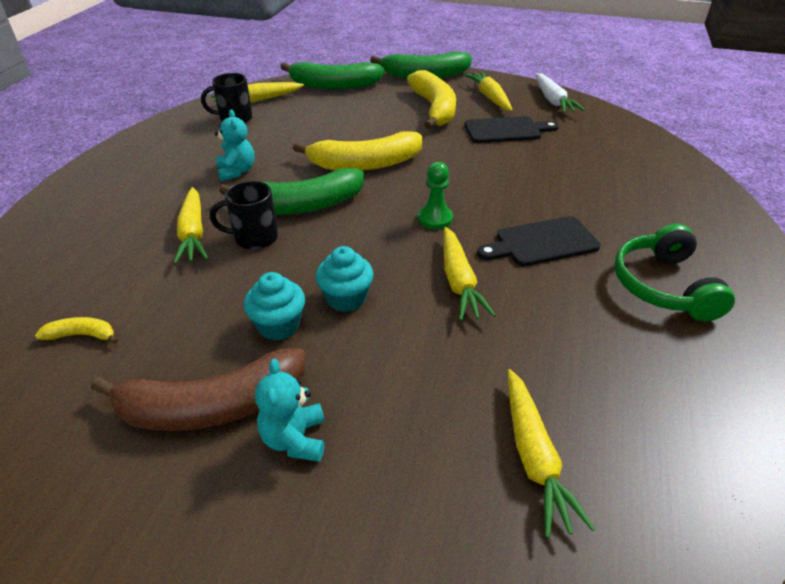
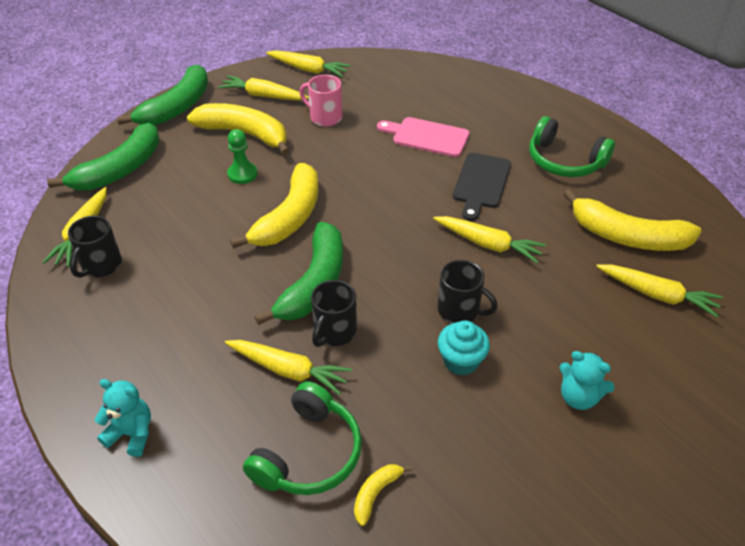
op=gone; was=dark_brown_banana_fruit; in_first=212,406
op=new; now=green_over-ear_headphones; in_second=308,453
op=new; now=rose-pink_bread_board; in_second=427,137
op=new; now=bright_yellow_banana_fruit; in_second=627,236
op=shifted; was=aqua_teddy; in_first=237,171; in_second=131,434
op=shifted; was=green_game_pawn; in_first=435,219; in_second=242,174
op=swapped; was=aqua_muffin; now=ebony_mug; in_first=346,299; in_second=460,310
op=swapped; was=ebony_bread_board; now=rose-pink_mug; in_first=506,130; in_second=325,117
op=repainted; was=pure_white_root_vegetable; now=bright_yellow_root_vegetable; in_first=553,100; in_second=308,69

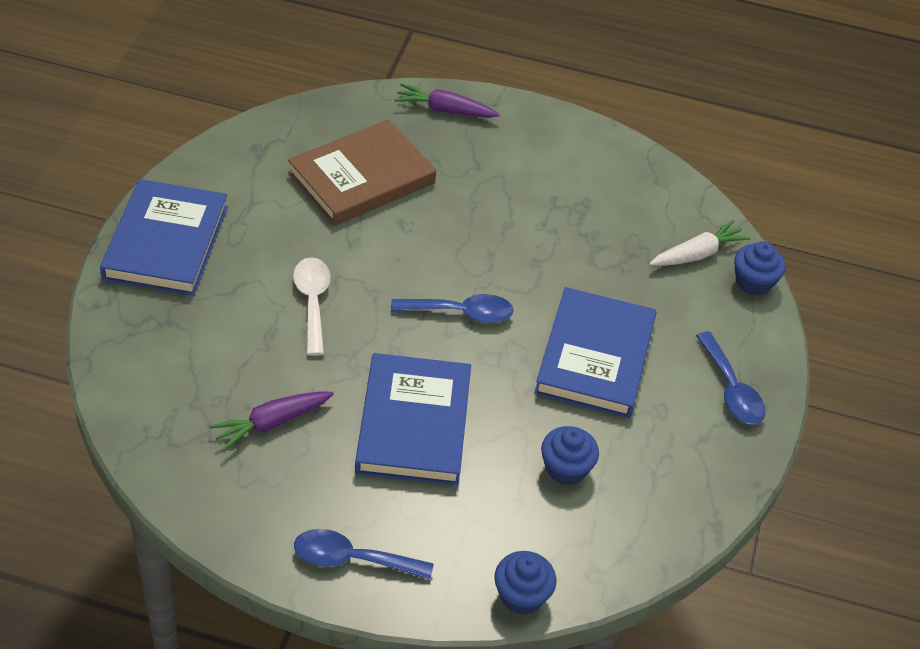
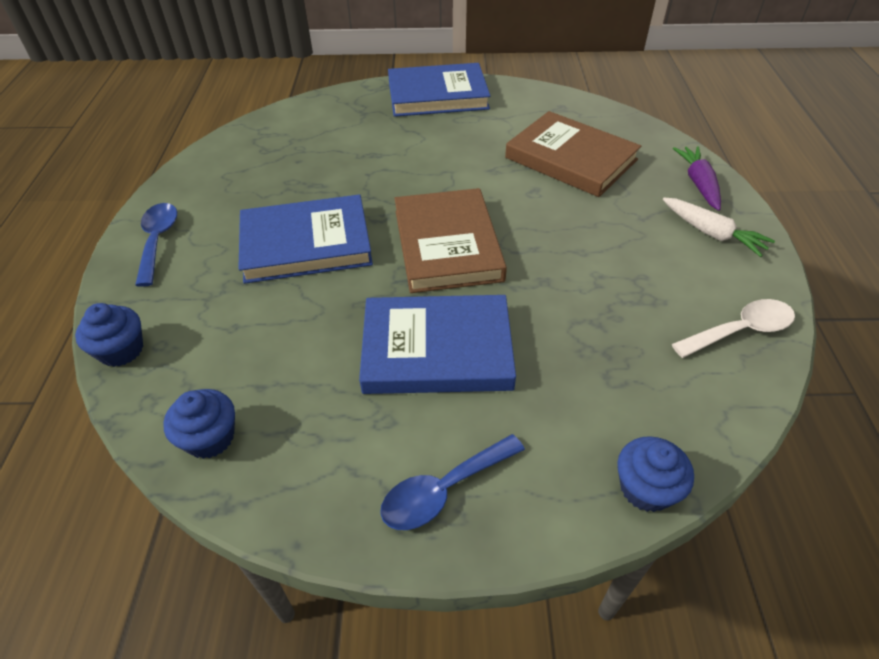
op=gone; was=royal_purple_root_vegetable; in_first=271,423
op=shifted; was=pure_white_teaspoon; in_first=312,302; in_second=740,331
op=shifted; was=blue_muffin; in_first=566,468; in_second=210,438
op=shifted; was=pure_white_root_vegetable; in_first=698,254; in_second=712,233
op=swapped; was=blue_teaspoon; now=dark_brown_hardback; in_first=460,313; in_second=447,245

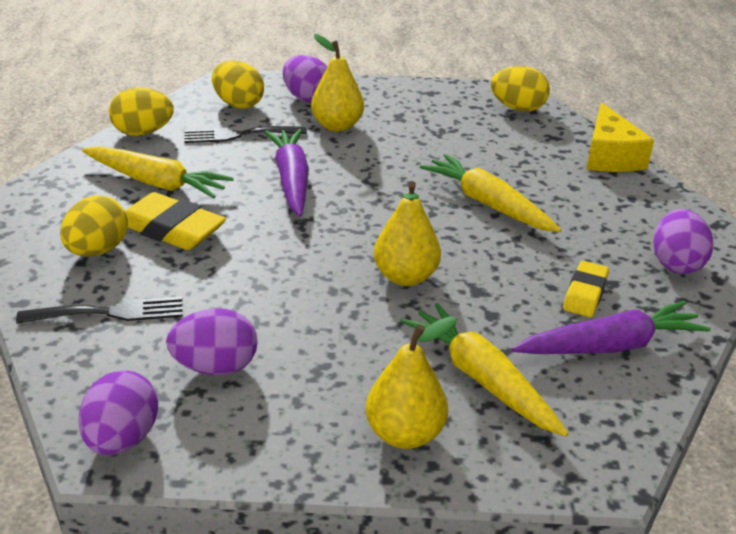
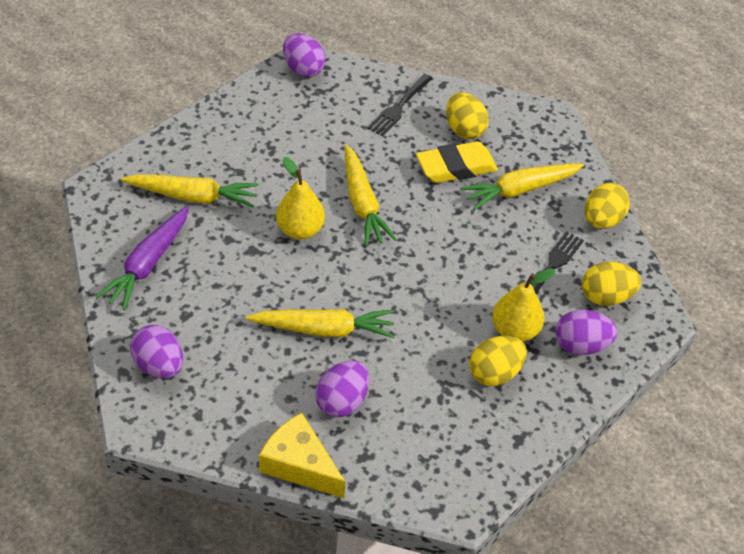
op=gone; was=royal_purple_root_vegetable; in_first=291,180
op=gone; was=bright_yellow_pear_fruit; in_first=405,434
op=gone; was=bright_yellow_gum_eraser; in_first=585,294
op=new; now=bright_yellow_root_vegetable; in_second=362,204
op=shifted; was=royal_purple_egg_shape; in_first=215,367; in_second=342,401
op=shifted; was=bright_yellow_egg_shape; in_first=517,108; in_second=494,373

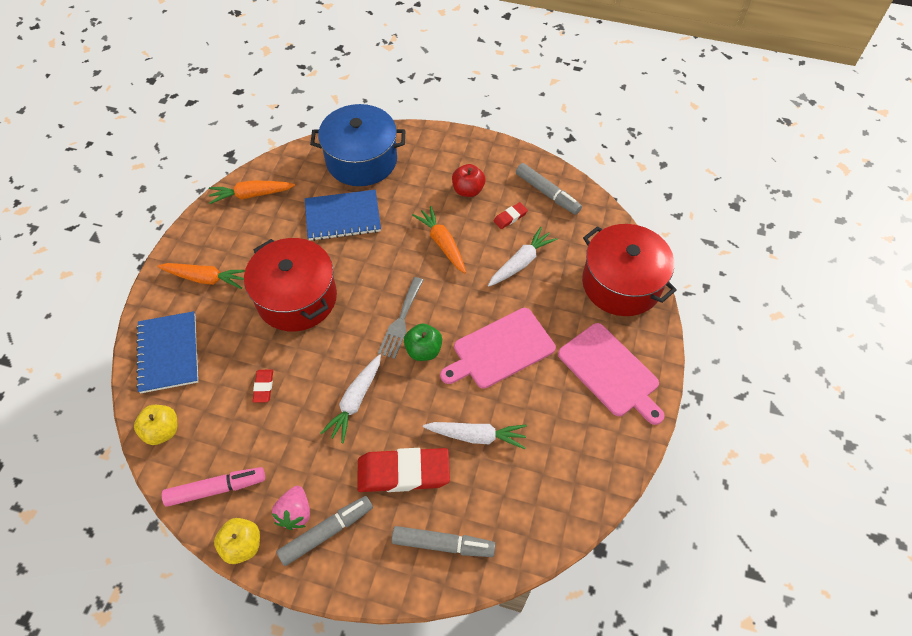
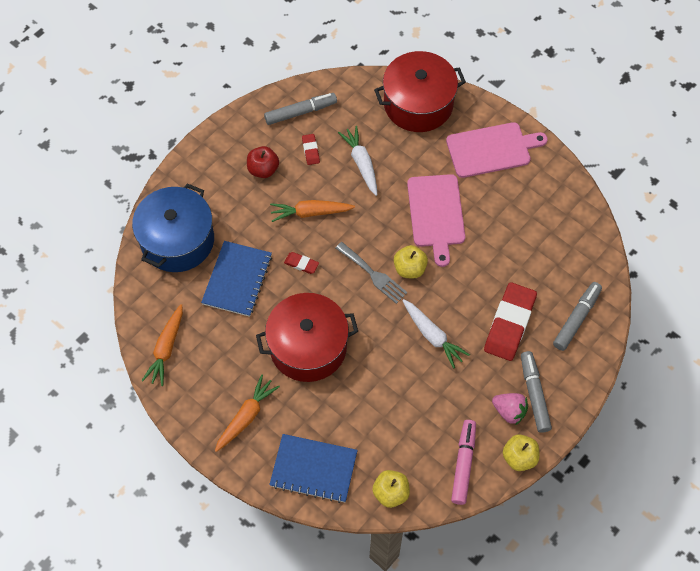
op=gone; was=pure_white_root_vegetable; in_first=476,436
op=shifted; was=scarlet_gum_eraser; in_first=263,387; in_second=301,264
op=repainted; was=green_apple_fruit; now=bright_yellow_apple_fruit; in_first=423,350; in_second=409,268

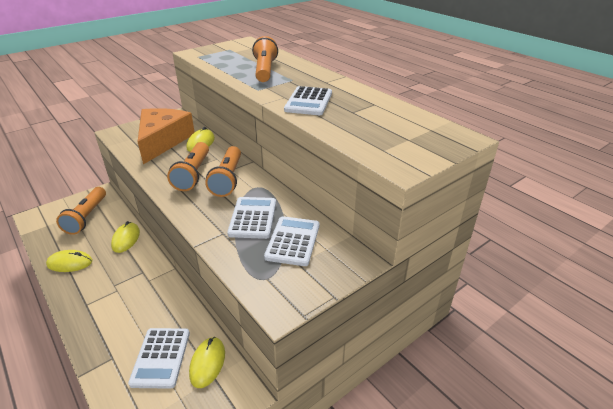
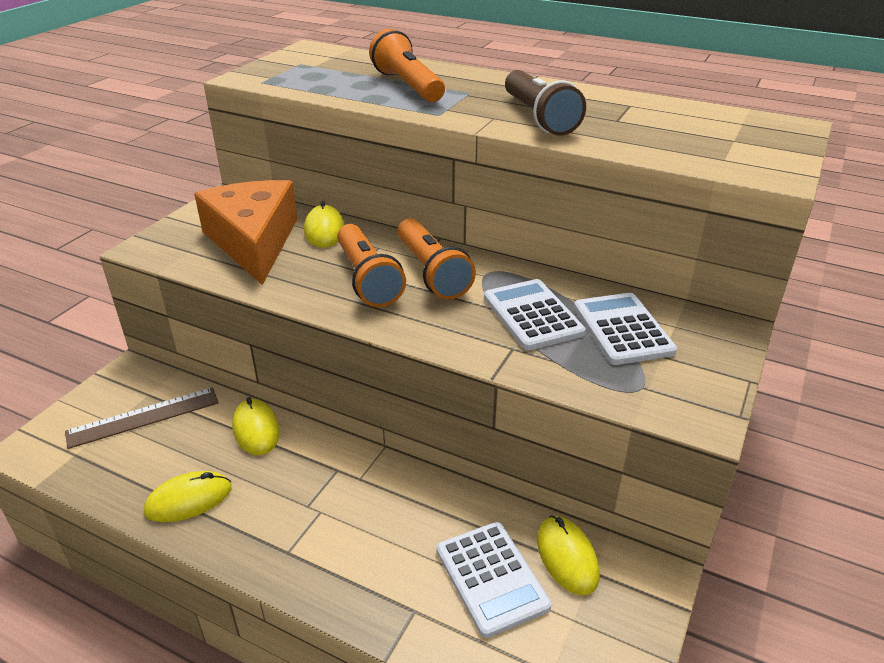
op=swapped; was=orange-coloured_torch; now=dark_brown_measuring_stick; in_first=87,217; in_second=143,417
op=swapped; was=pure_white_calculator; now=dark_brown_torch; in_first=308,102; in_second=539,117

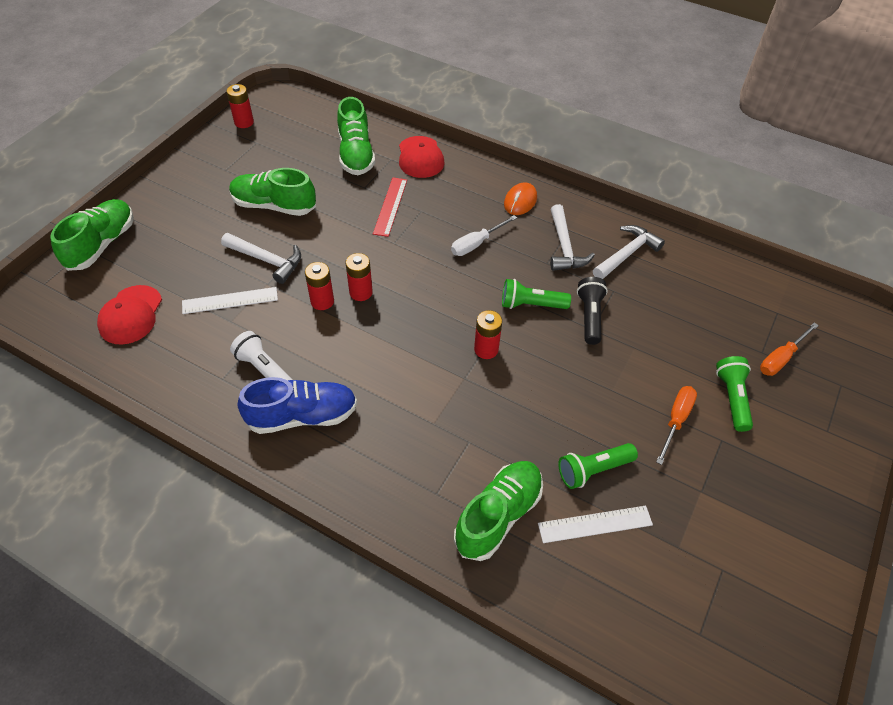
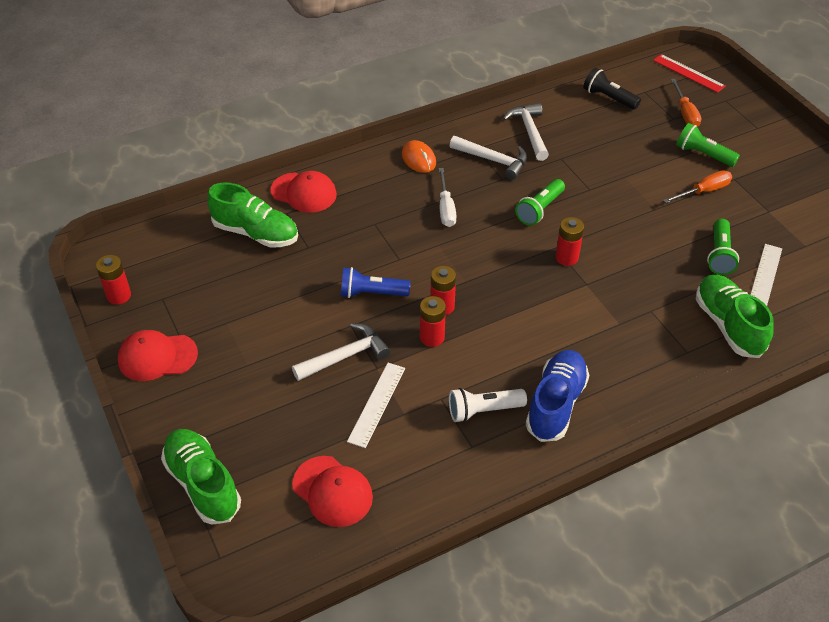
op=gone; was=green_shoe; in_first=274,206
op=new; now=scarlet_cap; in_second=157,357
op=new; now=blue_torch; in_second=372,293
op=shifted; was=scarlet_measuring_stick; in_first=390,206; in_second=688,73
op=shifted; was=ebony_torch; in_first=589,317; in_second=609,98
op=rotated; was=orange-coloured_screwdriver; in_first=676,420; in_second=704,191; clockwise=90

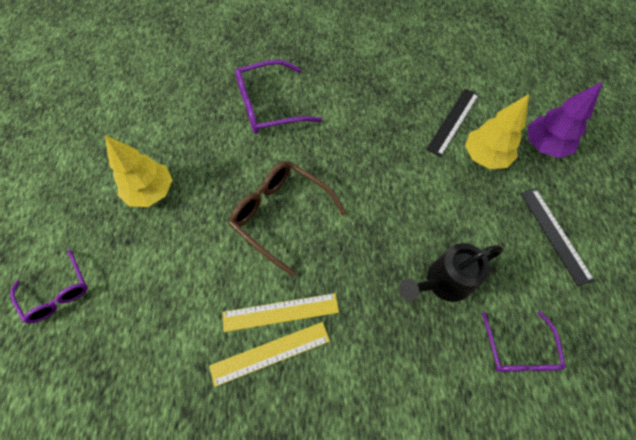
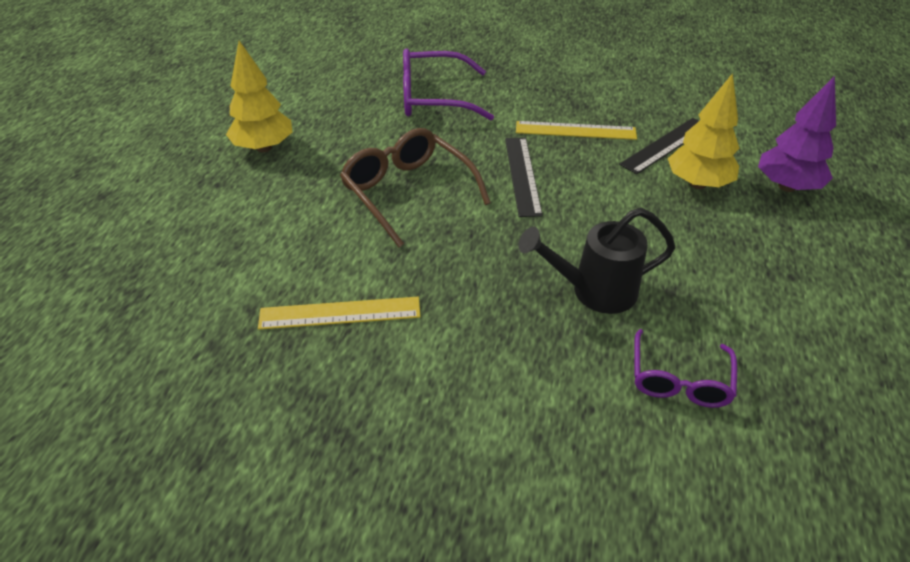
op=gone; was=royal_purple_spectacles; in_first=58,293
op=shifted; was=bright_yellow_measuring_stick; in_first=280,312; in_second=575,130
op=shifted; was=ebony_measuring_stick; in_first=555,234; in_second=522,175

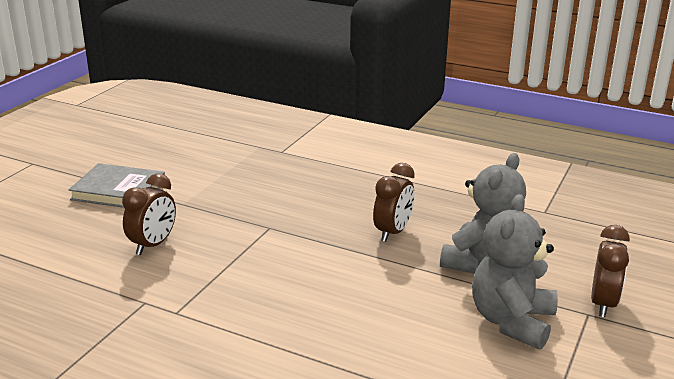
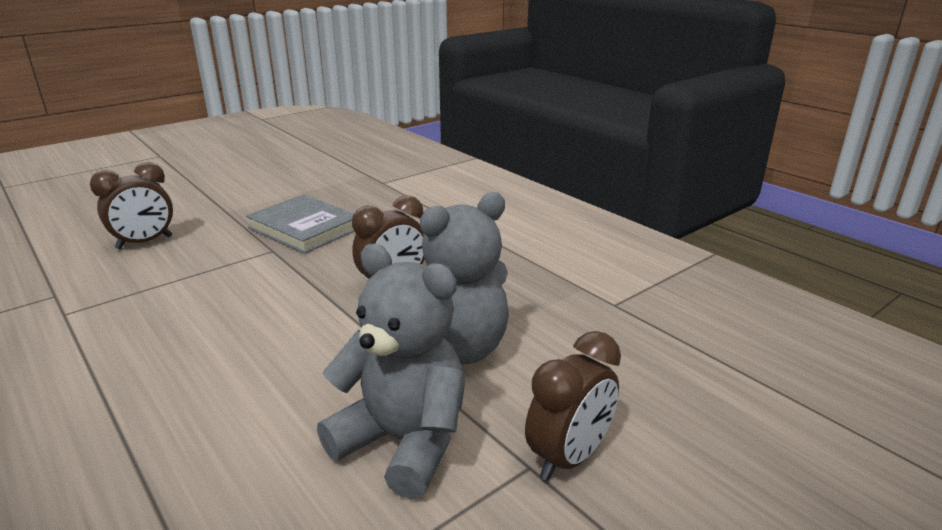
op=shifted; was=grey_hardback; in_first=119,190; in_second=305,228
op=rotated; was=grey_teddy; in_first=512,321; in_second=403,442; clockwise=75

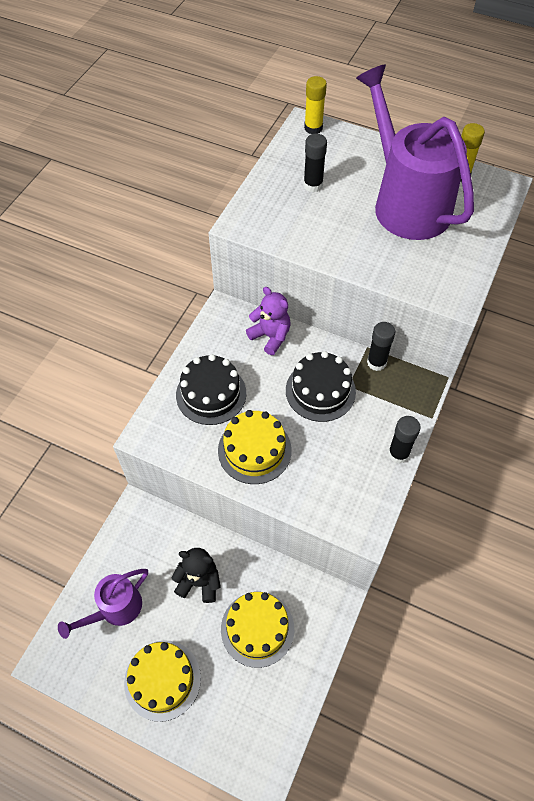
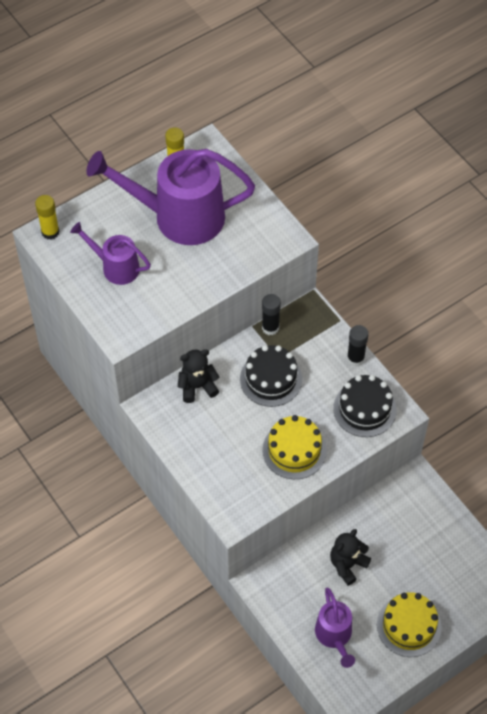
op=gone; was=bright_yellow_gateau; in_first=257,629
op=shifted; was=ebony_gateau; in_first=211,394; in_second=364,409
op=swapped; was=ebony_stick_of_glue; now=royal_purple_watering_pot; in_first=313,185; in_second=115,267
op=repainted; was=royal_purple_teddy; now=ebony_teddy; in_first=270,336; in_second=197,386

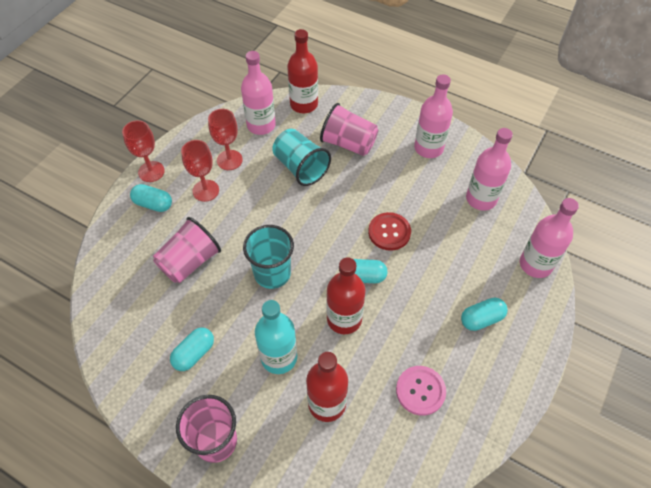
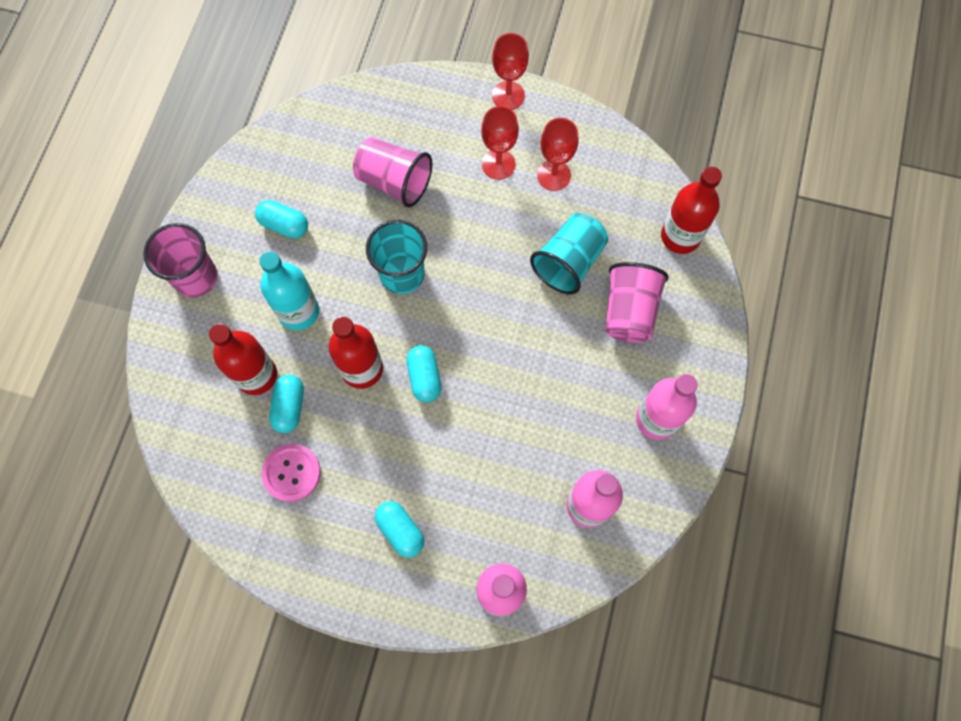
op=gone; was=rose-pink_flask; in_first=261,125
op=gone; was=scarlet_shirt_button; in_first=389,232
op=shifted; was=aqua_capsule; in_first=153,204; in_second=289,407

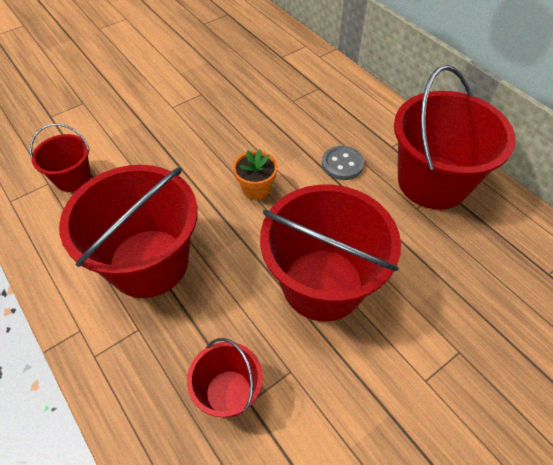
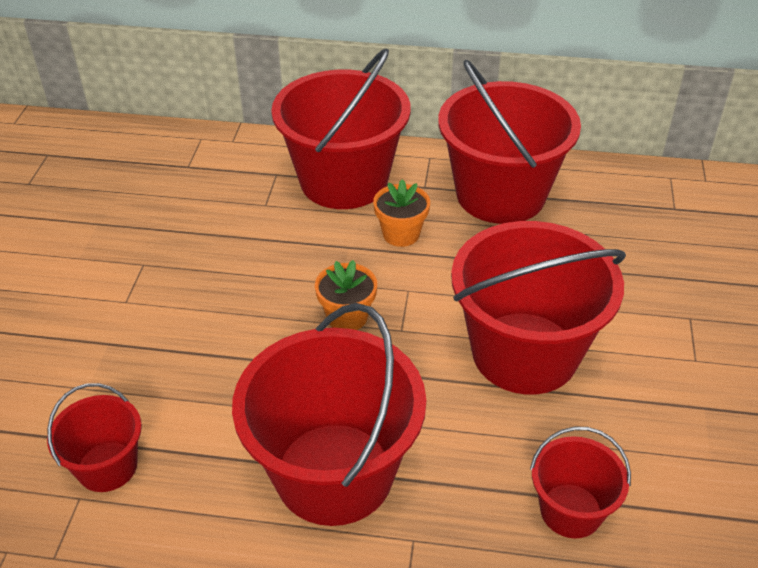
op=new; now=scarlet_sand_bucket; in_second=344,181
op=swapped; was=grey_shirt_button; now=orange-coloured_flower_pot; in_first=342,164; in_second=401,234

